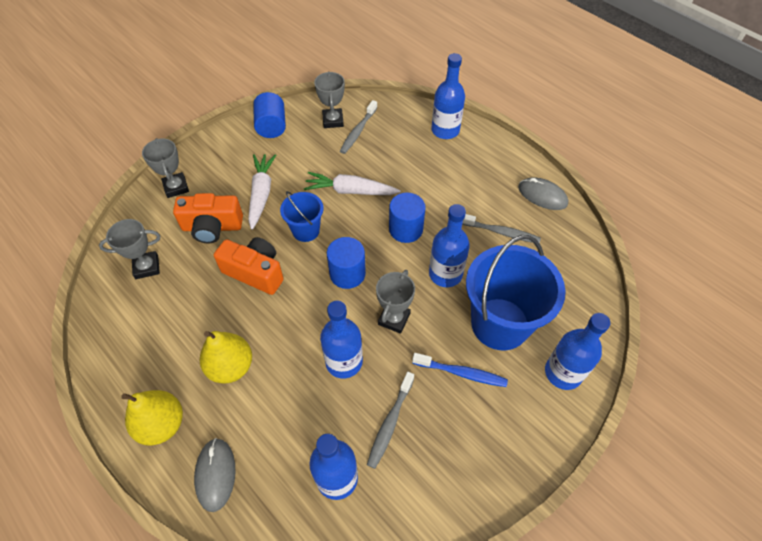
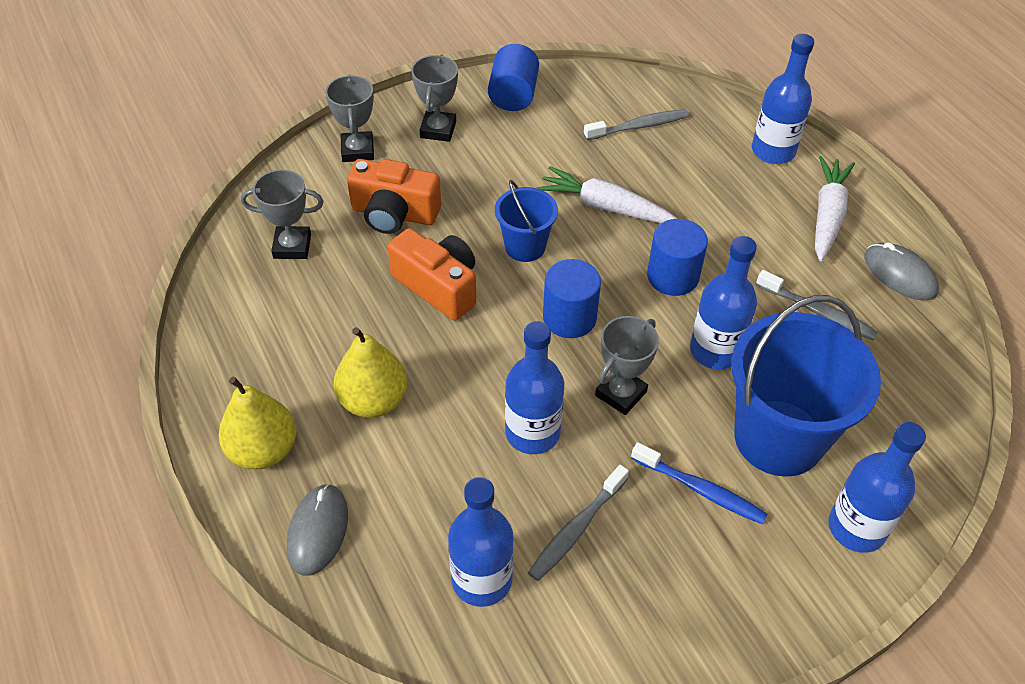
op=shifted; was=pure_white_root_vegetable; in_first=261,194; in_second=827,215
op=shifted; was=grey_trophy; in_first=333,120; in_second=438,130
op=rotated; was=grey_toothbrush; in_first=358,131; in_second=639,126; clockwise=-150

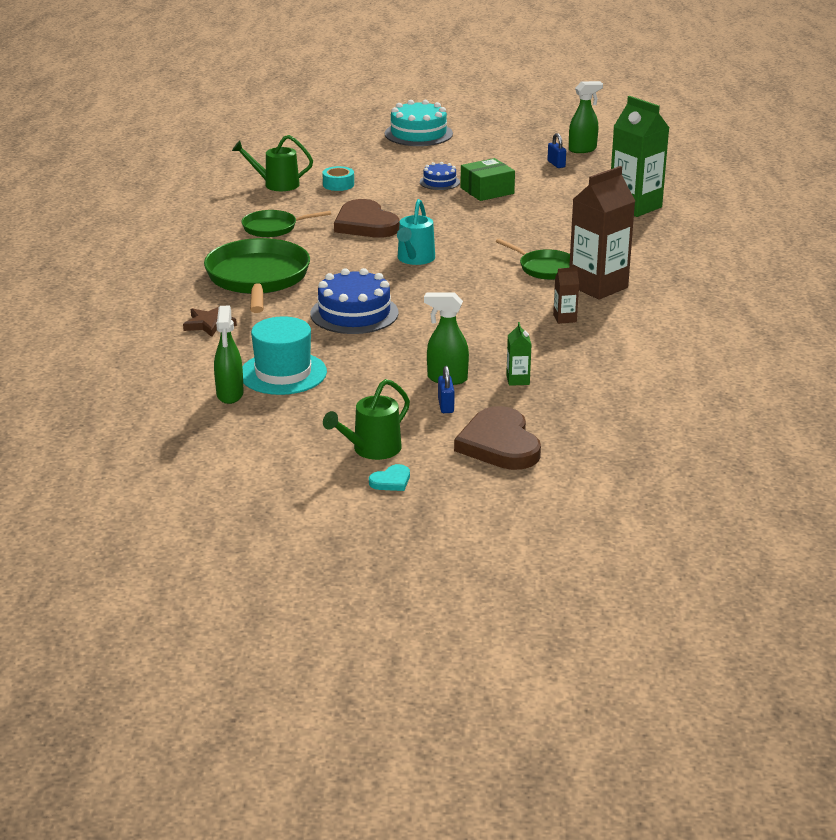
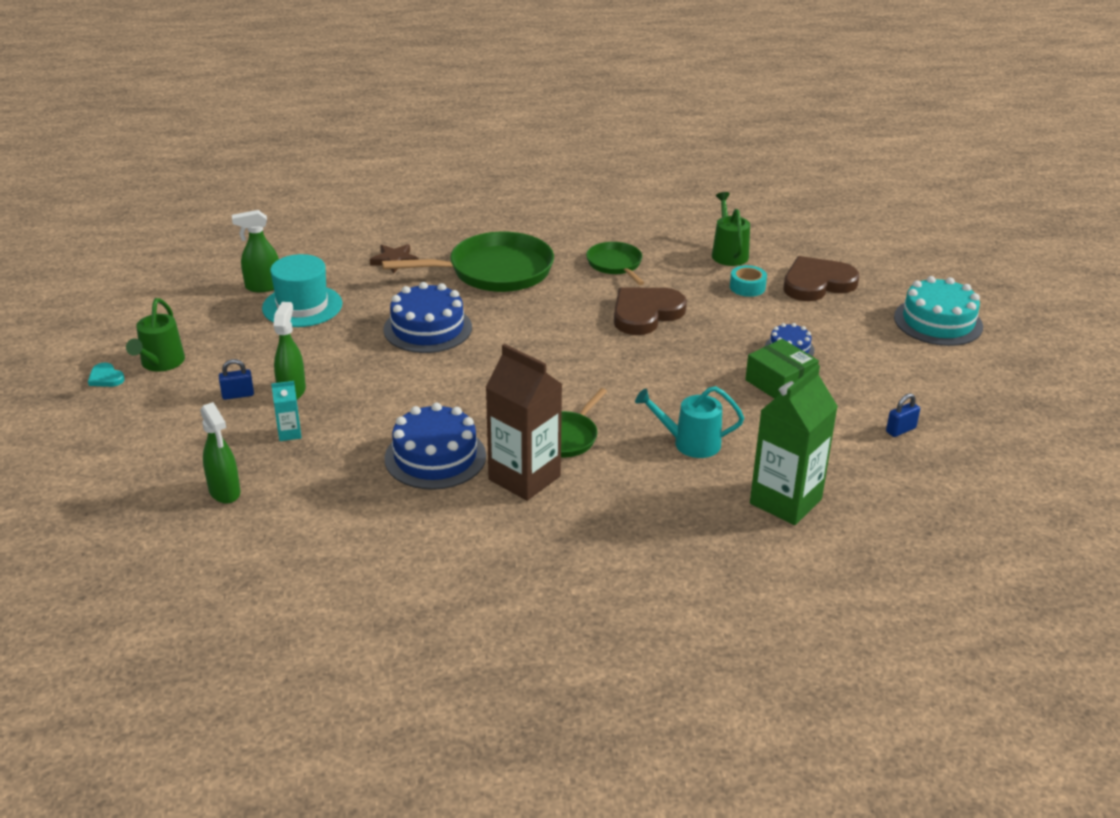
op=shifted; was=aqua_watering_pot; in_first=415,259; in_second=690,443
op=shifted; was=dark_brown_heart; in_first=499,444; in_second=817,283
op=shifted; was=green_spray_cleaner; in_first=583,149; in_second=225,492
op=swapped; was=dark_brown_juice_carton; now=blue_gateau; in_first=564,318; in_second=435,457
op=repainted; was=green_juice_carton; now=aqua_juice_carton; in_first=518,380; in_second=289,433
op=rotated; was=green_watering_pot; in_first=372,450; in_second=160,363; clockwise=-120

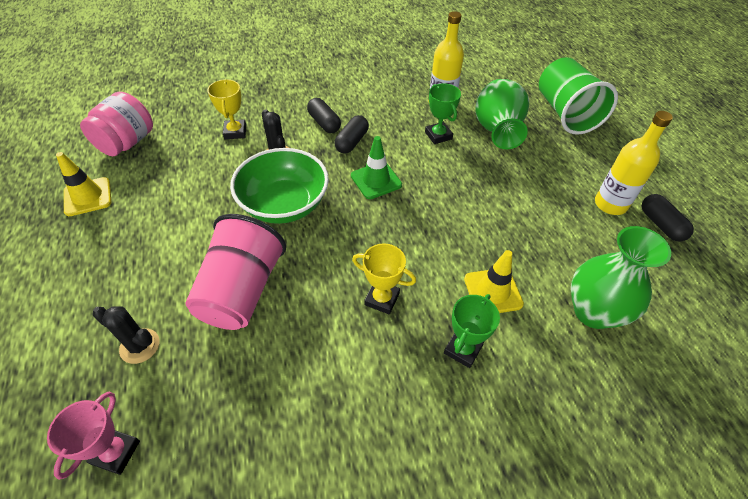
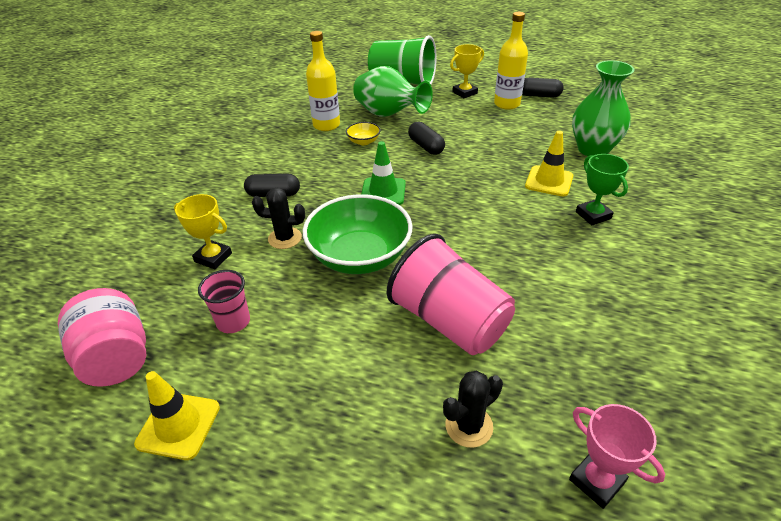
op=new; now=rose-pink_beaker; in_second=233,321
op=shifted; was=ebony_capsule; in_first=352,142; in_second=426,146
op=shifted; was=bright_yellow_trophy; in_first=382,299; in_second=464,93
op=swapped; was=green_trophy; now=bright_yellow_serving_bowl; in_first=438,135; in_second=363,141

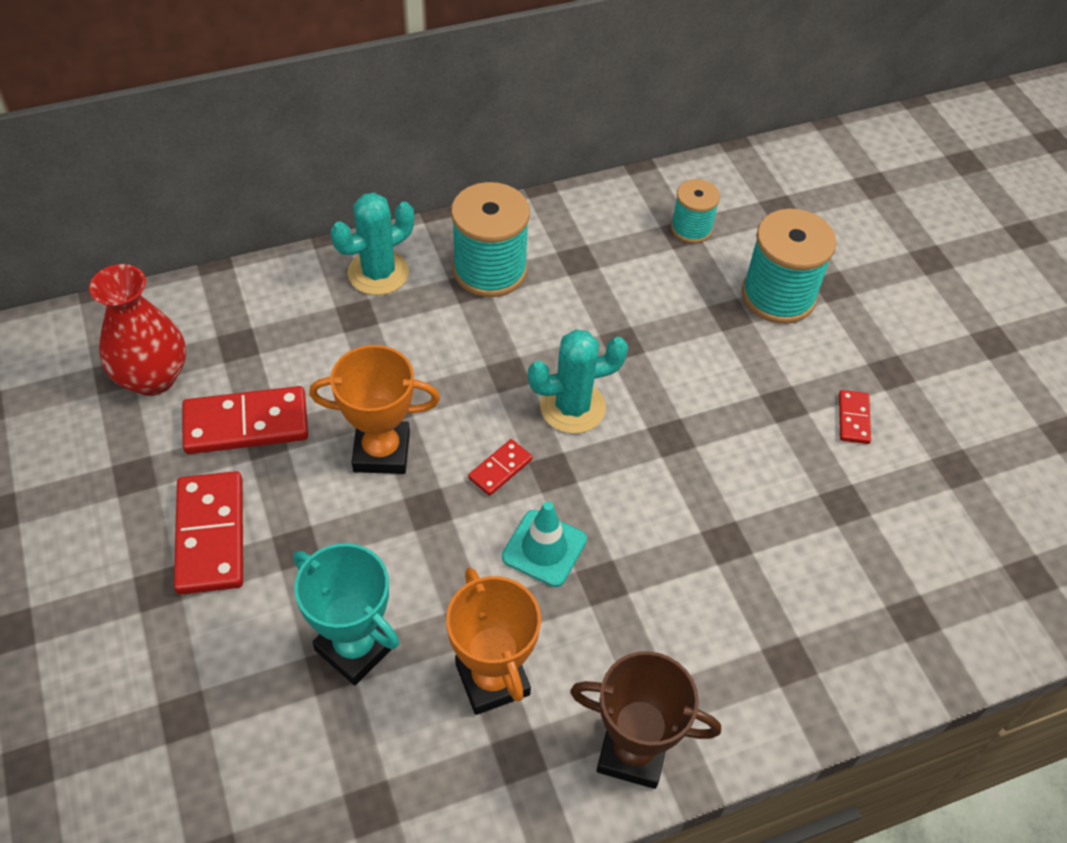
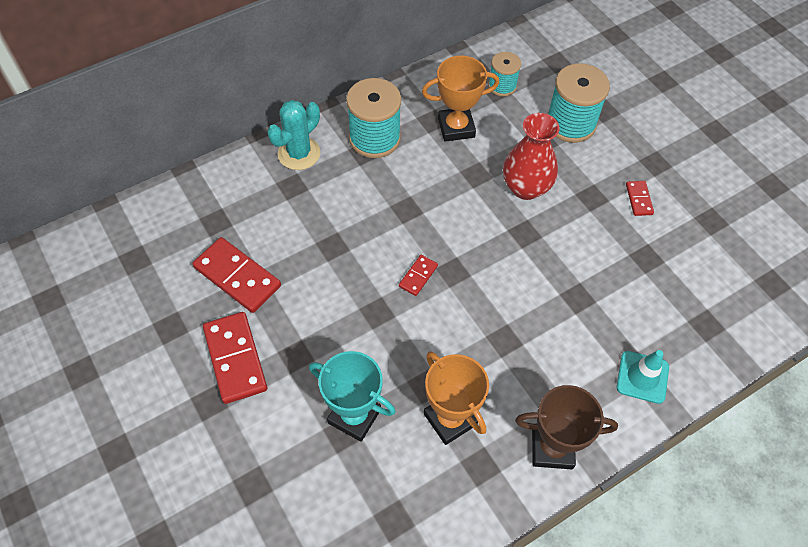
op=gone; was=aqua_saguaro_cactus; in_first=572,407
op=shifted; was=scarlet_vase; in_first=153,378; in_second=525,187
op=shifted; was=orange-coloured_trophy; in_first=381,451; in_second=456,127
op=shifted; was=aqua_safety_cone; in_first=544,548; in_second=642,377
op=rotated; was=scarlet_domino; in_first=246,424; in_second=237,276; clockwise=60

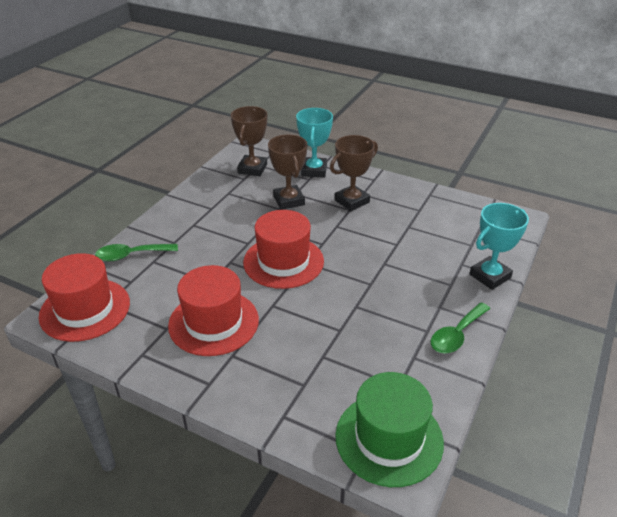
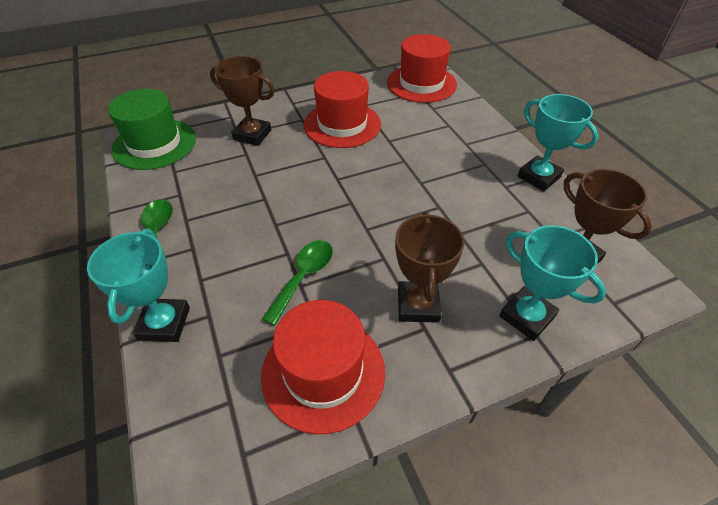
op=new; now=aqua_trophy; in_second=538,177
op=shifted; was=green_teaspoon; in_first=131,255; in_second=303,277
op=shifted; was=scarlet_top_hat; in_first=283,261; in_second=323,372
op=shifted; was=dark_brown_trophy; in_first=289,200; in_second=252,135

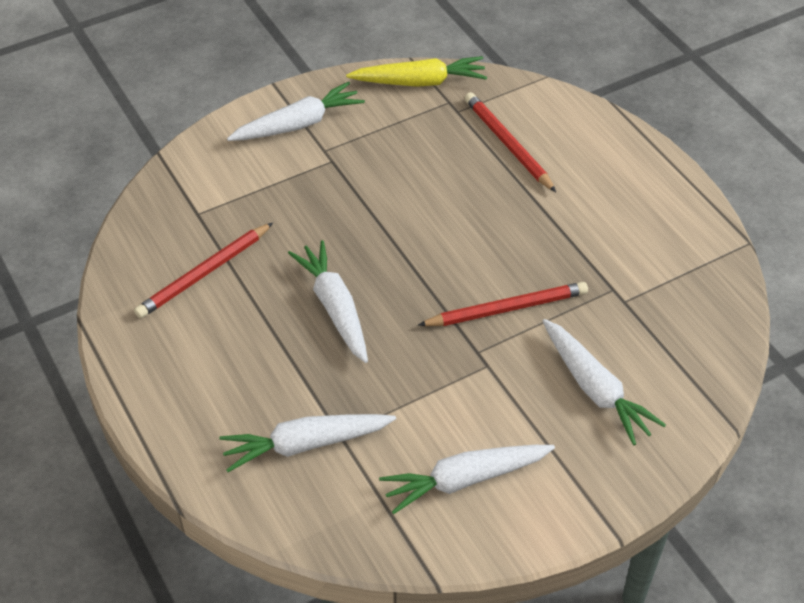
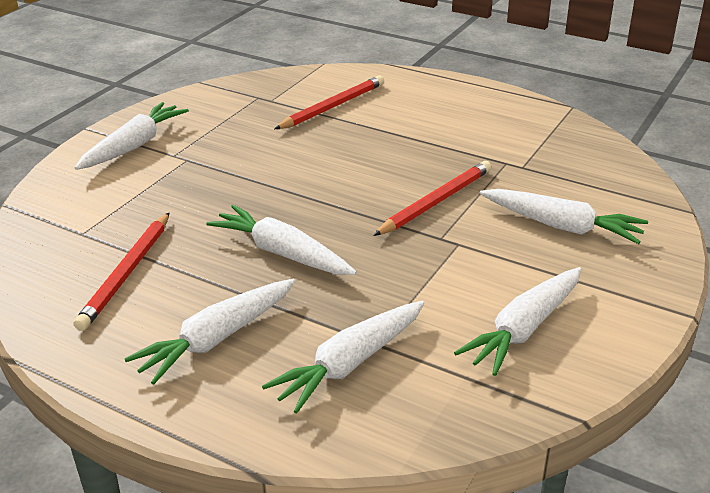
op=gone; was=bright_yellow_root_vegetable; in_first=419,82
op=new; now=pure_white_root_vegetable; in_second=217,339
op=rotated; was=scarlet_wooden_pencil; in_first=508,144; in_second=332,107; clockwise=105

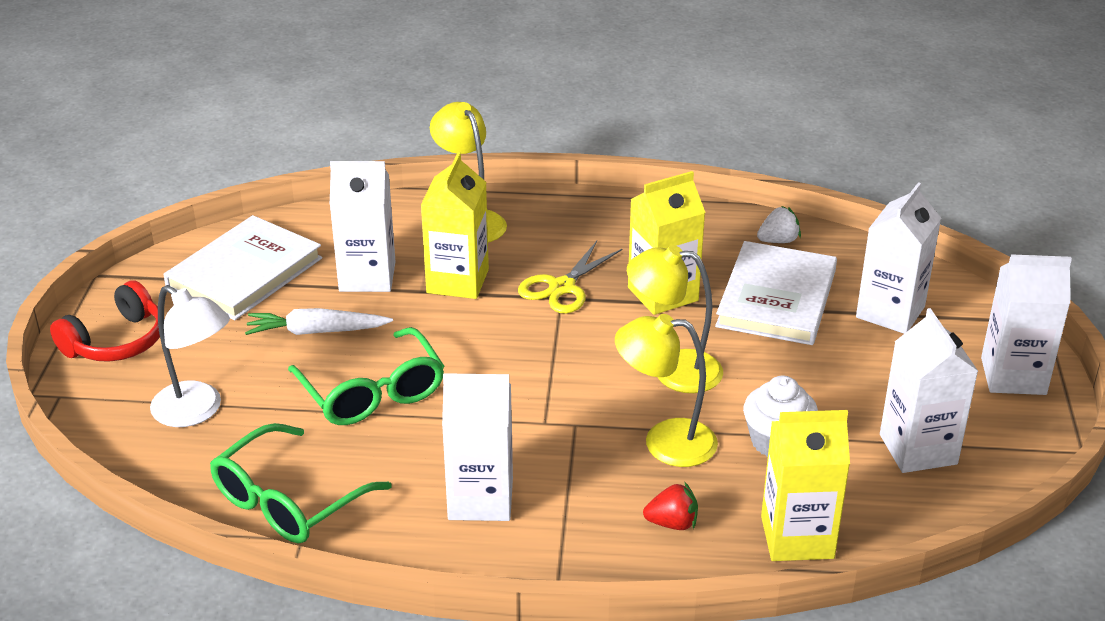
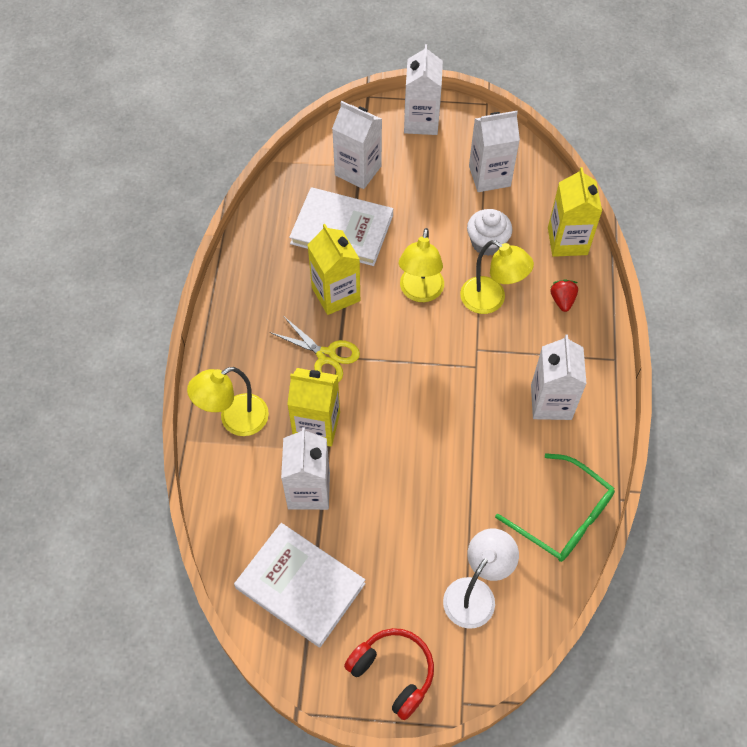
op=gone; was=pure_white_root_vegetable; in_first=316,331
op=gone; was=green_spectacles; in_first=372,393
op=gone; was=pure_white_strawberry; in_first=778,241
op=rotated; was=bright_yellow_lamp; in_first=665,442; in_second=491,300; clockwise=-60

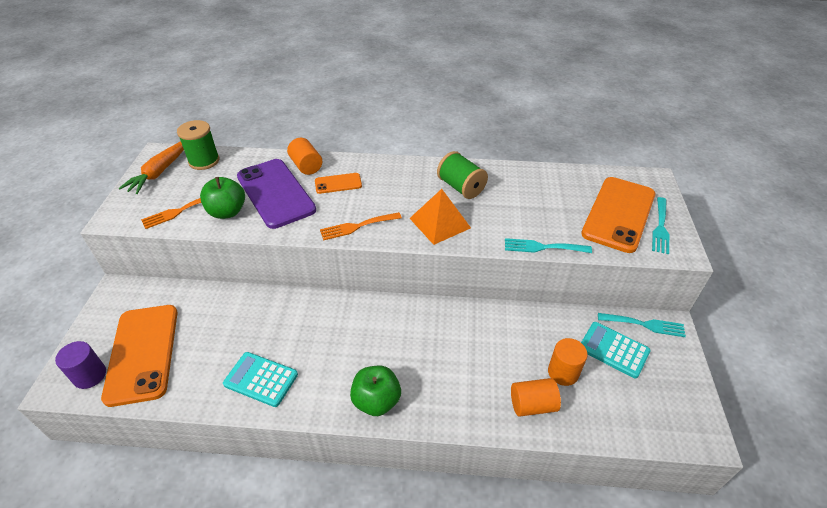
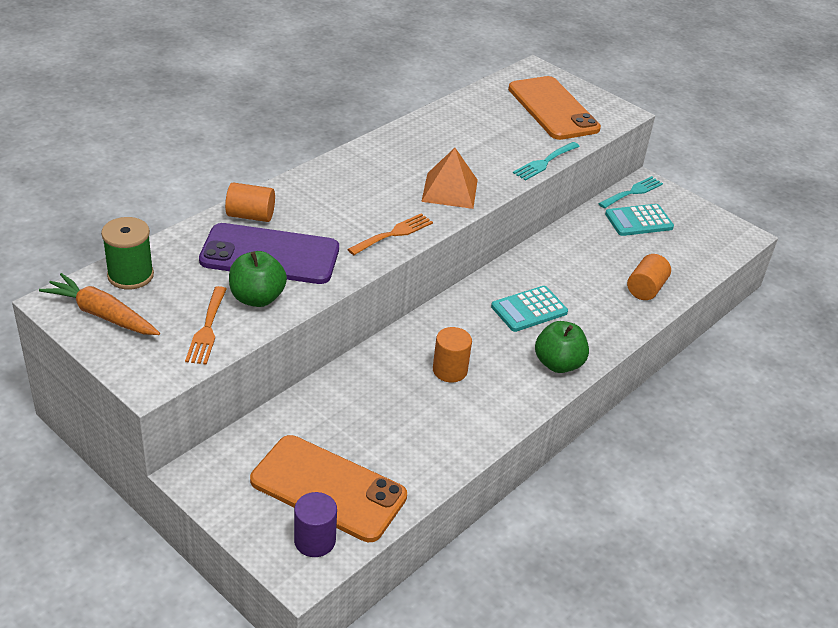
op=gone; was=orange-coloured_phone; in_first=338,183
op=gone; was=green_bobbin; in_first=461,187
op=gone; was=aqua_dinner_fork; in_first=660,227
op=shifted; was=aqua_calculator; in_first=261,379; in_second=529,309
op=shifted; was=orange-coloured_solid_cylinder; in_first=563,372; in_second=450,370
op=rotated; was=orange-coloured_root_vegetable; in_first=160,172; in_second=102,314; clockwise=150
op=rotated; was=orange-coloured_dinner_fork; in_first=357,226; in_second=394,234; clockwise=-150

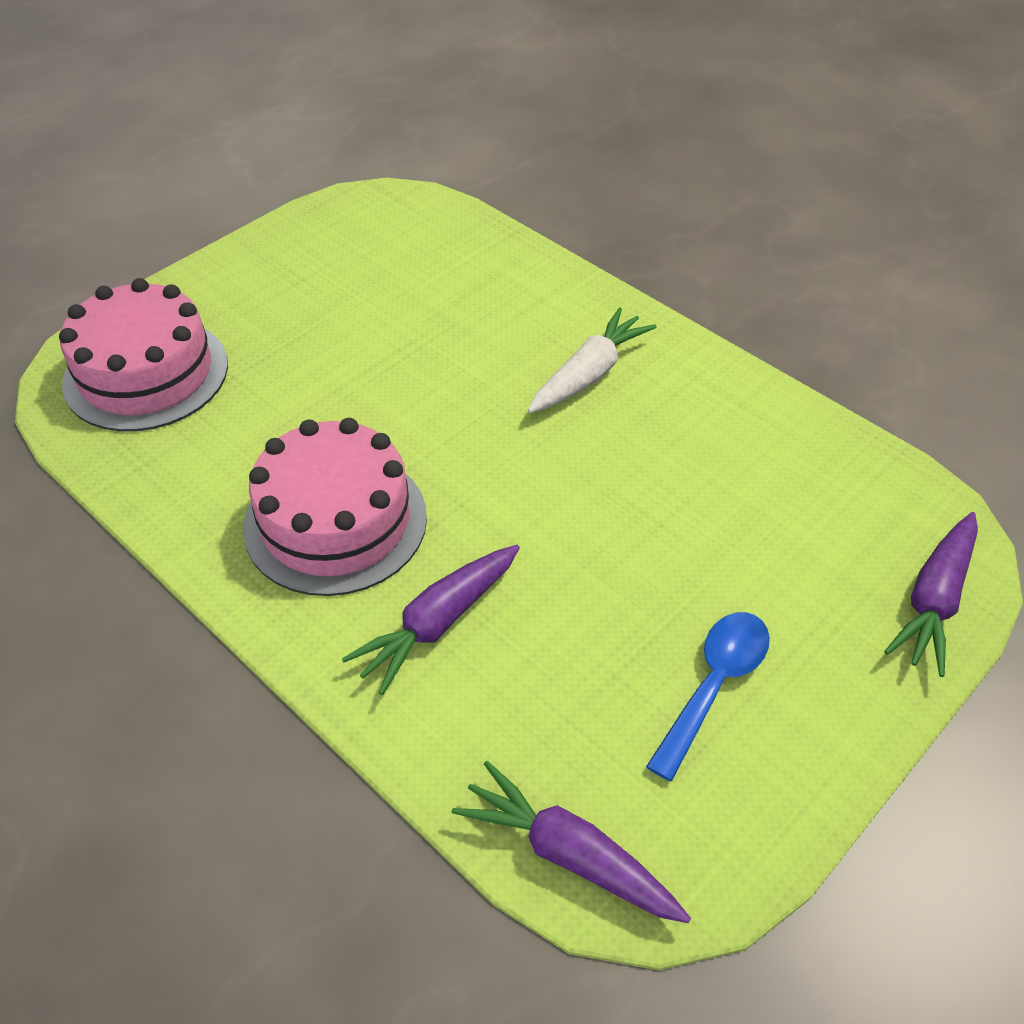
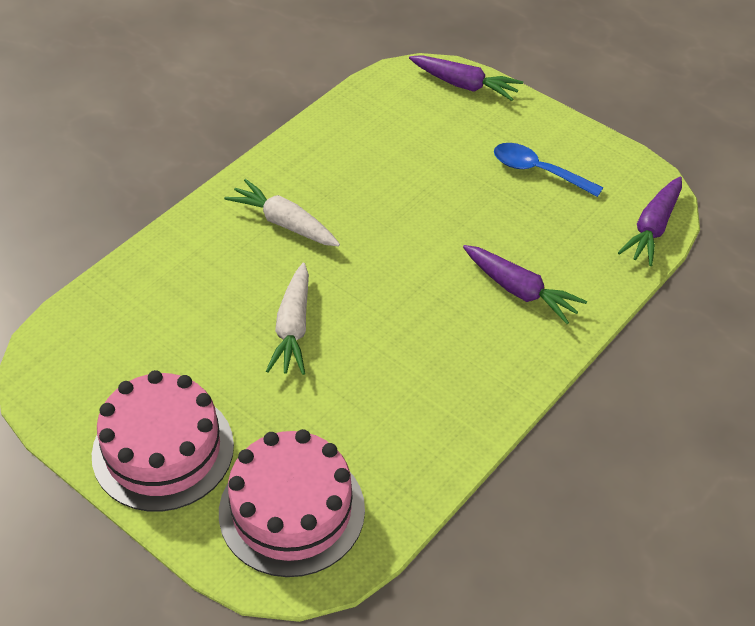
op=new; now=pure_white_root_vegetable; in_second=293,328
op=shifted; was=rose-pink_gateau; in_first=335,521; in_second=163,450

